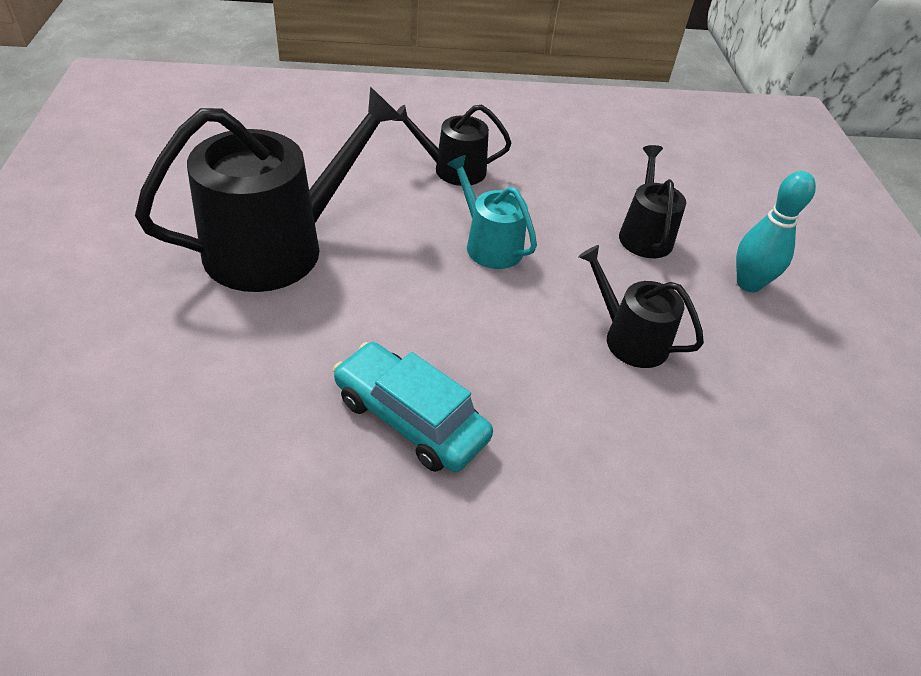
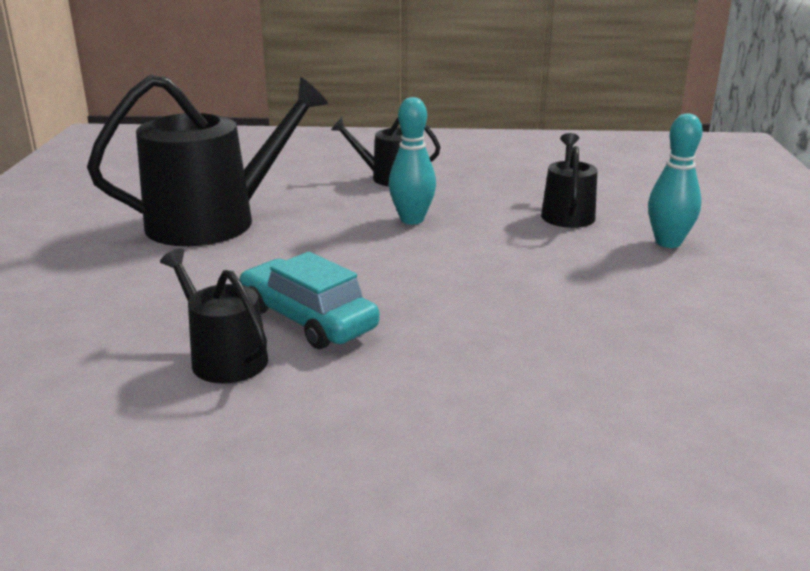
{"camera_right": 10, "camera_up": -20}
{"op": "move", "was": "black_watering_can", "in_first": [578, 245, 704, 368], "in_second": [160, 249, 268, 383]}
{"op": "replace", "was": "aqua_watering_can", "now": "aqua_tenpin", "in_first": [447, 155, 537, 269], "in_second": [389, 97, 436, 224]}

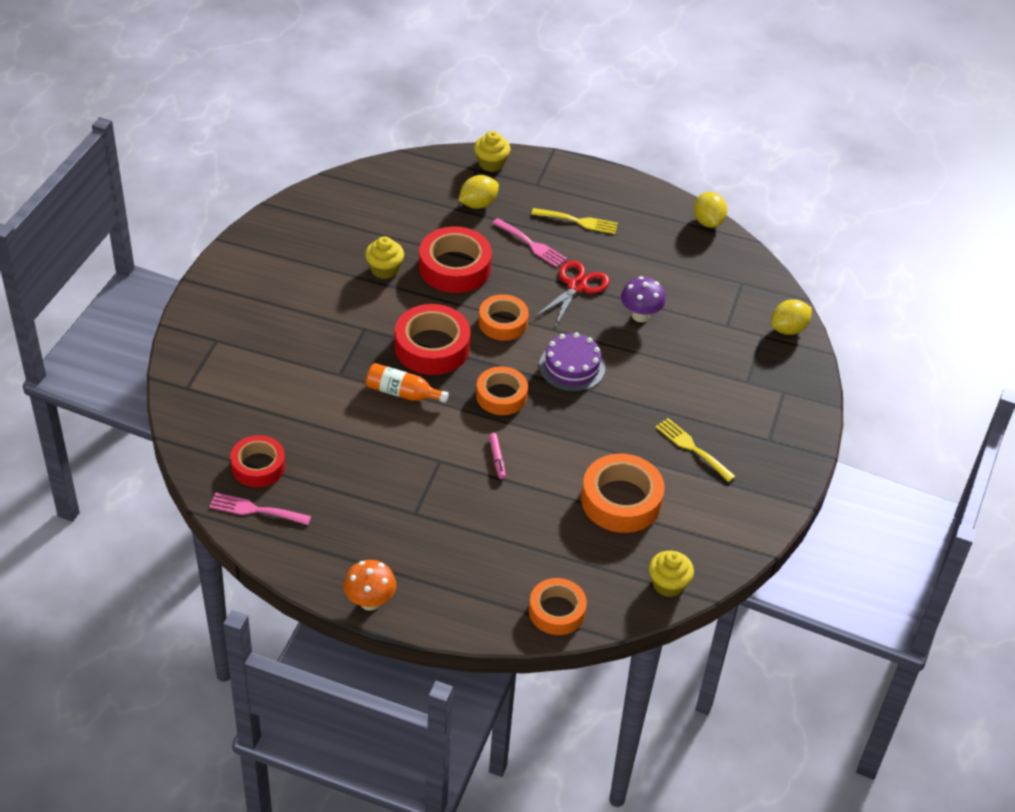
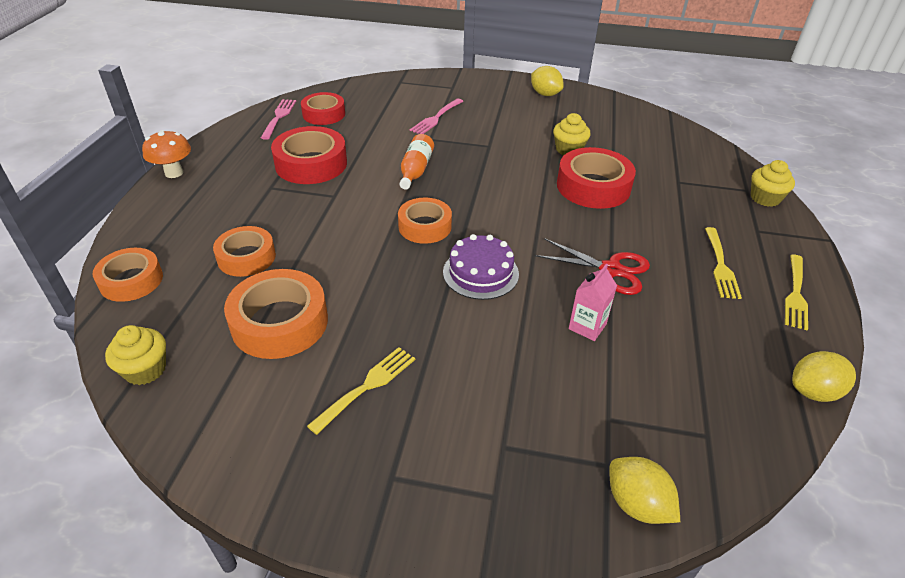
{"camera_right": 85, "camera_up": -5}
{"op": "move", "was": "orange-coloured_tape", "in_first": [479, 294, 529, 341], "in_second": [213, 226, 276, 277]}
{"op": "move", "was": "red_tape", "in_first": [395, 304, 471, 375], "in_second": [271, 126, 347, 184]}
{"op": "move", "was": "pink_table_fork", "in_first": [492, 218, 567, 267], "in_second": [410, 99, 464, 134]}
{"op": "move", "was": "yellow_citrus_fruit", "in_first": [458, 175, 499, 209], "in_second": [531, 66, 564, 96]}
{"op": "replace", "was": "purple_toadstool", "now": "pink_juice_carton", "in_first": [621, 276, 666, 322], "in_second": [569, 264, 617, 341]}
{"op": "insert", "now": "yellow_table_fork", "in_second": [785, 255, 808, 331]}
{"op": "delete", "was": "pink_felt_pen", "in_first": [489, 433, 506, 479]}

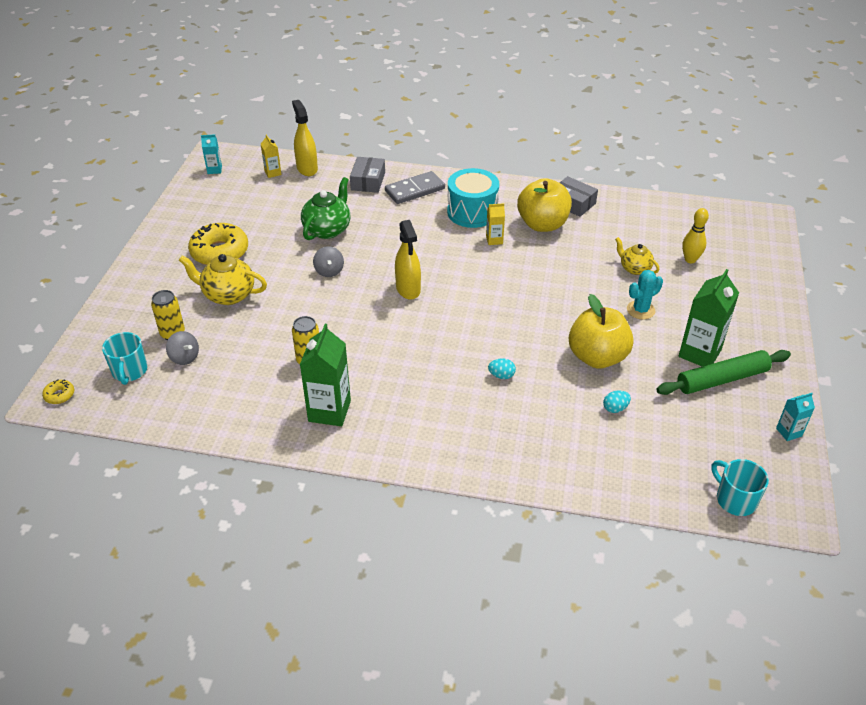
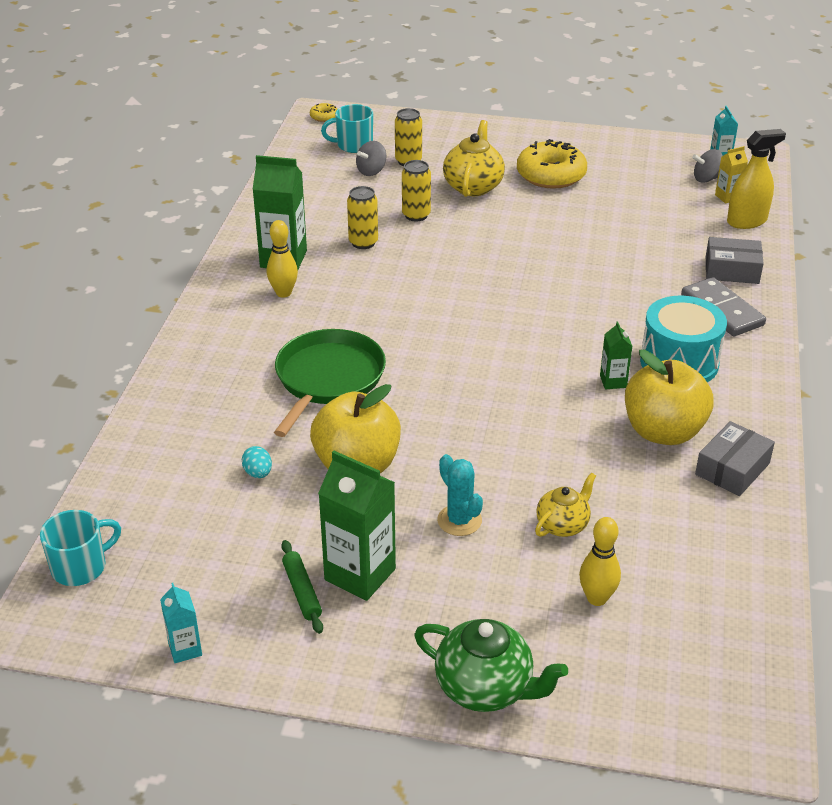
{"camera_right": 90, "camera_up": -5}
{"op": "insert", "now": "yellow_tenpin", "in_second": [267, 220, 298, 297]}
{"op": "replace", "was": "aqua_egg", "now": "green_frying_pan", "in_first": [488, 358, 516, 379], "in_second": [274, 329, 386, 437]}
{"op": "resize", "was": "green_pastry_roller", "in_first": [656, 350, 791, 395], "in_second": [281, 540, 323, 634], "ratio": 0.55}
{"op": "insert", "now": "yellow_soda_can", "in_second": [402, 160, 431, 222]}
{"op": "move", "was": "green_china_teapot", "in_first": [301, 177, 350, 240], "in_second": [414, 619, 568, 712]}
{"op": "recolor", "was": "yellow_juice_carton", "now": "green_juice_carton", "in_first": [486, 203, 505, 245], "in_second": [600, 321, 633, 389]}
{"op": "move", "was": "grey_whirligig", "in_first": [313, 246, 344, 277], "in_second": [692, 149, 723, 183]}
{"op": "delete", "was": "yellow_sprayer", "in_first": [395, 220, 421, 300]}

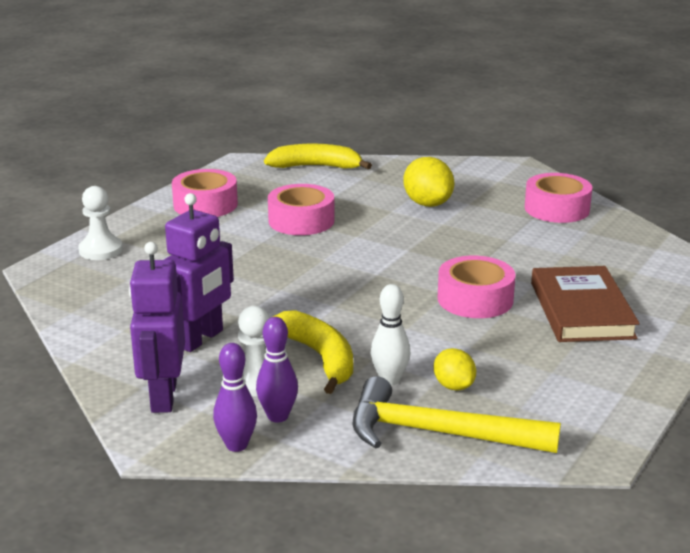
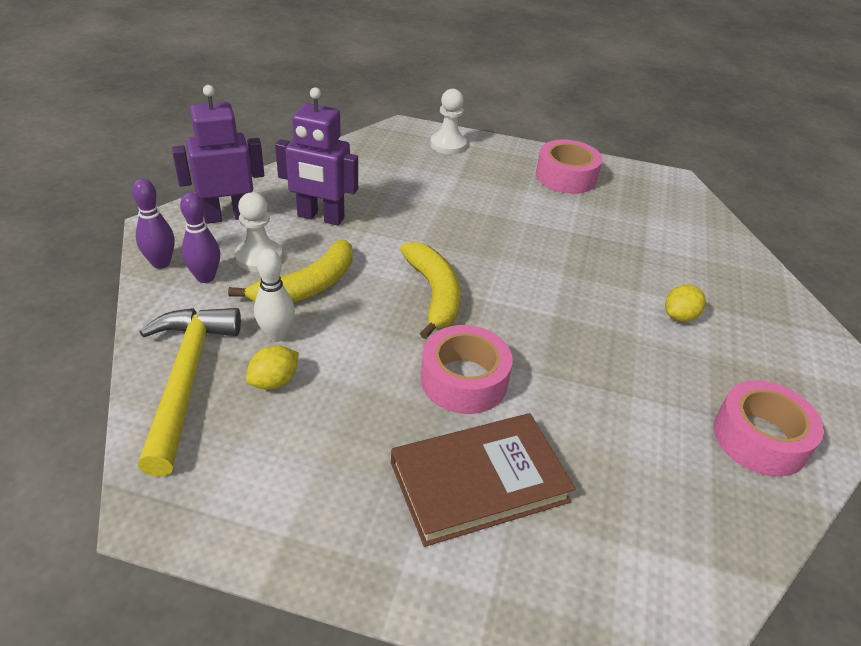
{"camera_right": 70, "camera_up": 15}
{"op": "move", "was": "yellow_banana_fruit", "in_first": [264, 144, 372, 169], "in_second": [400, 242, 460, 339]}
{"op": "resize", "was": "yellow_citrus_fruit", "in_first": [403, 157, 454, 207], "in_second": [665, 284, 706, 322], "ratio": 0.61}
{"op": "delete", "was": "pink_tape", "in_first": [268, 184, 334, 235]}

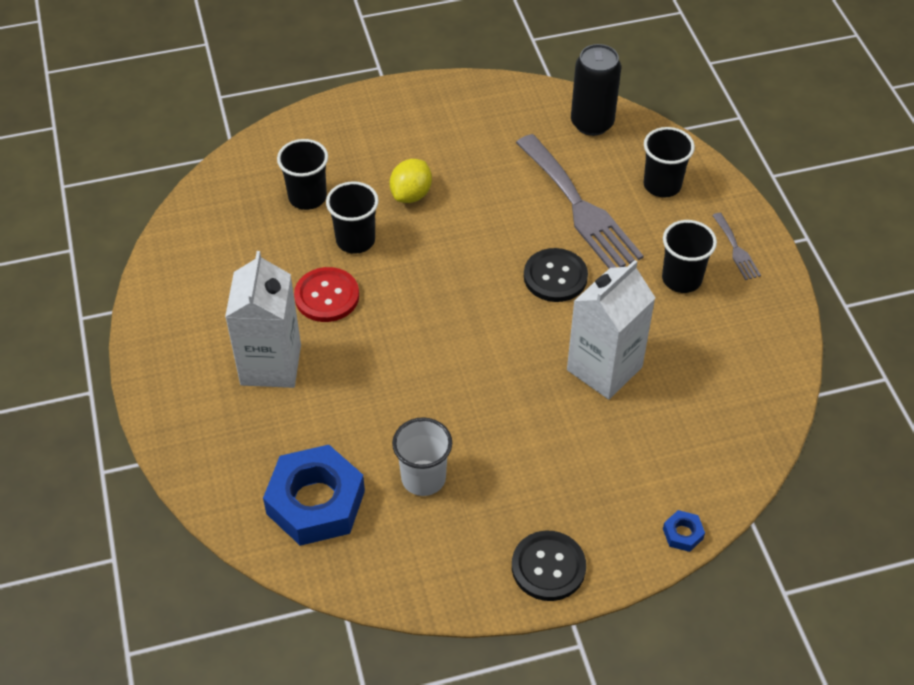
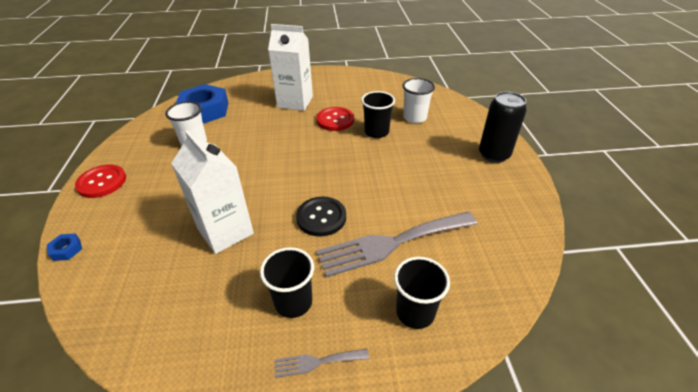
{"camera_right": 100, "camera_up": -10}
{"op": "recolor", "was": "black_shirt_button", "now": "red_shirt_button", "in_first": [512, 531, 586, 601], "in_second": [75, 165, 126, 198]}
{"op": "recolor", "was": "black_tumbler", "now": "pure_white_tumbler", "in_first": [277, 139, 328, 210], "in_second": [402, 78, 435, 123]}
{"op": "move", "was": "black_soda_can", "in_first": [571, 44, 621, 136], "in_second": [479, 92, 527, 163]}
{"op": "delete", "was": "yellow_citrus_fruit", "in_first": [390, 159, 432, 203]}

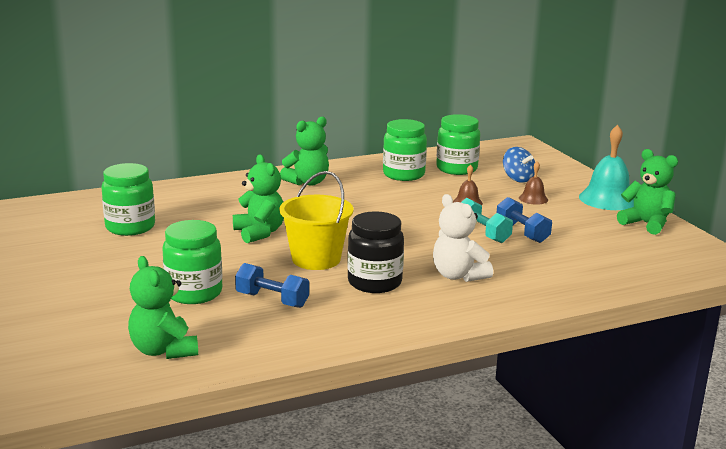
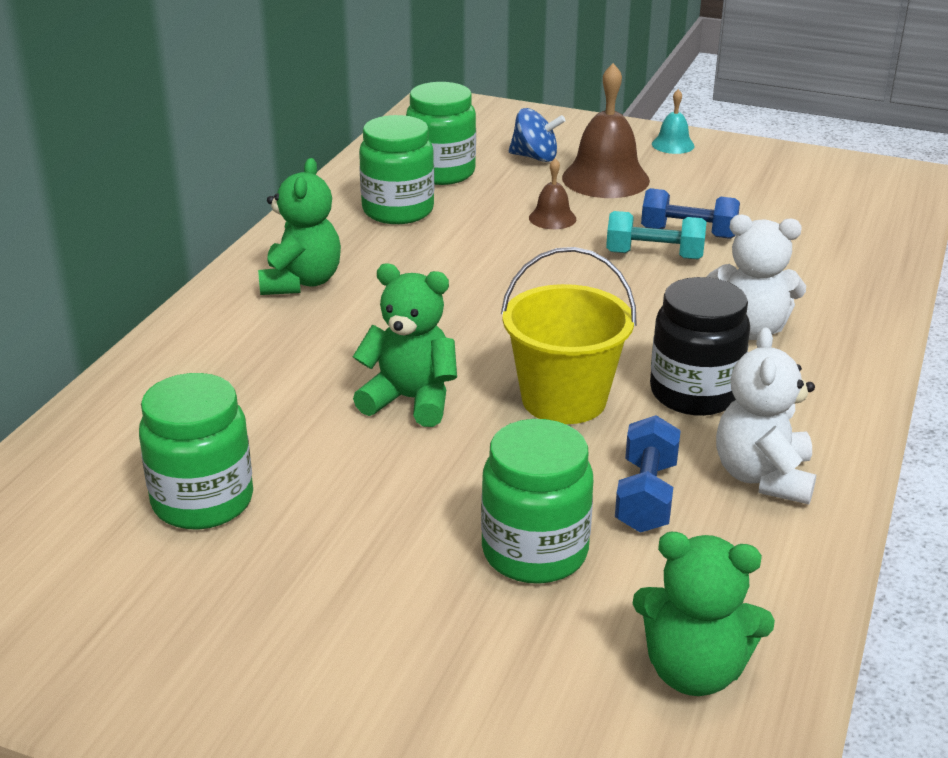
{"camera_right": -45, "camera_up": 10}
{"op": "resize", "was": "brown_bell", "in_first": [519, 161, 548, 205], "in_second": [562, 63, 650, 198], "ratio": 1.95}
{"op": "rotate", "was": "cobalt_dumbbell", "in_first": [235, 263, 309, 308], "in_second": [615, 415, 681, 533], "clockwise": -60}
{"op": "resize", "was": "aqua_bell", "in_first": [579, 125, 634, 210], "in_second": [652, 89, 695, 154], "ratio": 0.51}
{"op": "insert", "now": "pure_white_teddy_bear", "in_second": [716, 328, 816, 504]}
{"op": "delete", "was": "green_teddy_bear", "in_first": [617, 149, 678, 235]}

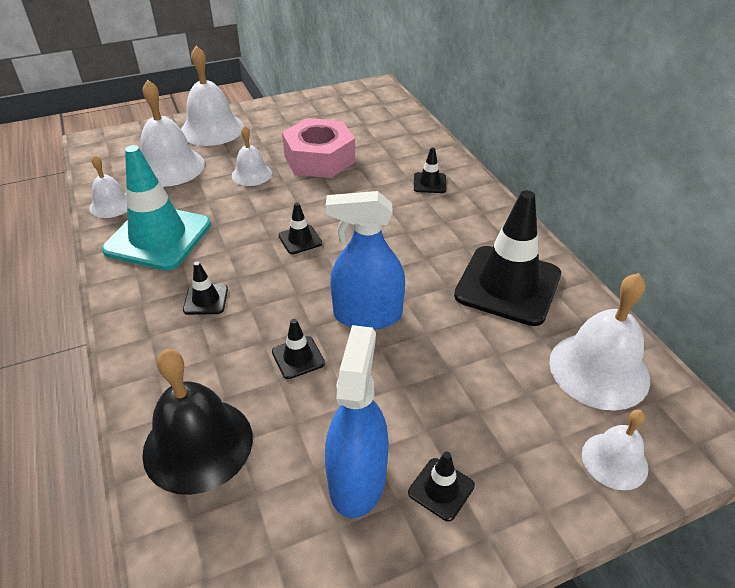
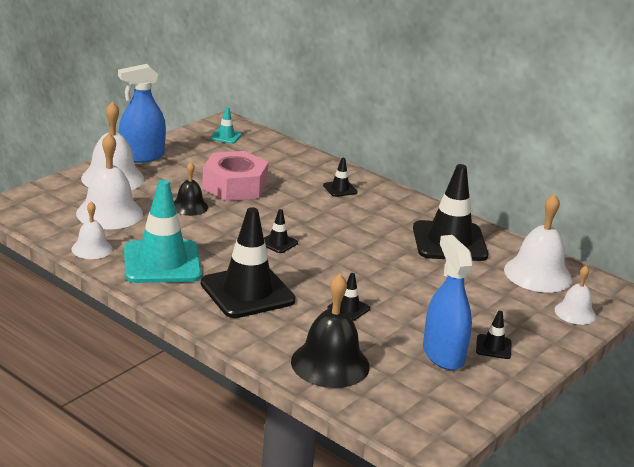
{"camera_right": -30, "camera_up": -15}
{"op": "move", "was": "cobalt_sprayer", "in_first": [326, 191, 405, 330], "in_second": [118, 64, 166, 163]}
{"op": "recolor", "was": "pure_white_bell", "now": "black_bell", "in_first": [232, 126, 272, 186], "in_second": [174, 162, 208, 216]}
{"op": "resize", "was": "black_traffic_cone", "in_first": [183, 261, 228, 315], "in_second": [201, 207, 296, 318], "ratio": 2.31}
{"op": "insert", "now": "aqua_traffic_cone", "in_second": [210, 107, 242, 144]}

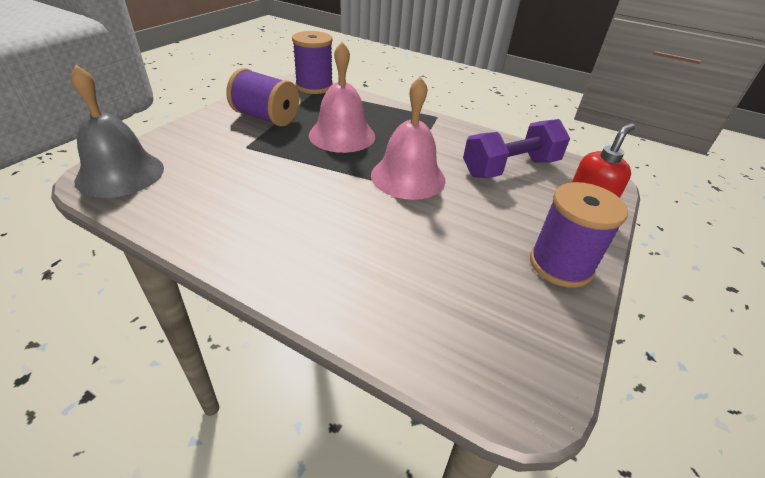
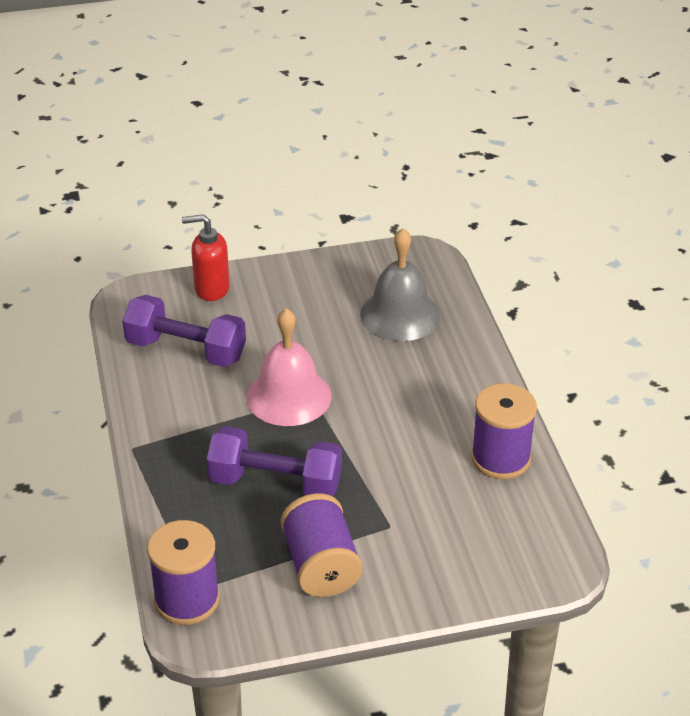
{"camera_right": -130, "camera_up": 0}
{"op": "replace", "was": "pink_bell", "now": "purple_dumbbell", "in_first": [309, 42, 375, 153], "in_second": [207, 426, 342, 497]}
{"op": "move", "was": "grey_bell", "in_first": [71, 65, 164, 198], "in_second": [360, 228, 440, 341]}
{"op": "move", "was": "purple_bobbin", "in_first": [530, 182, 628, 288], "in_second": [471, 383, 537, 479]}

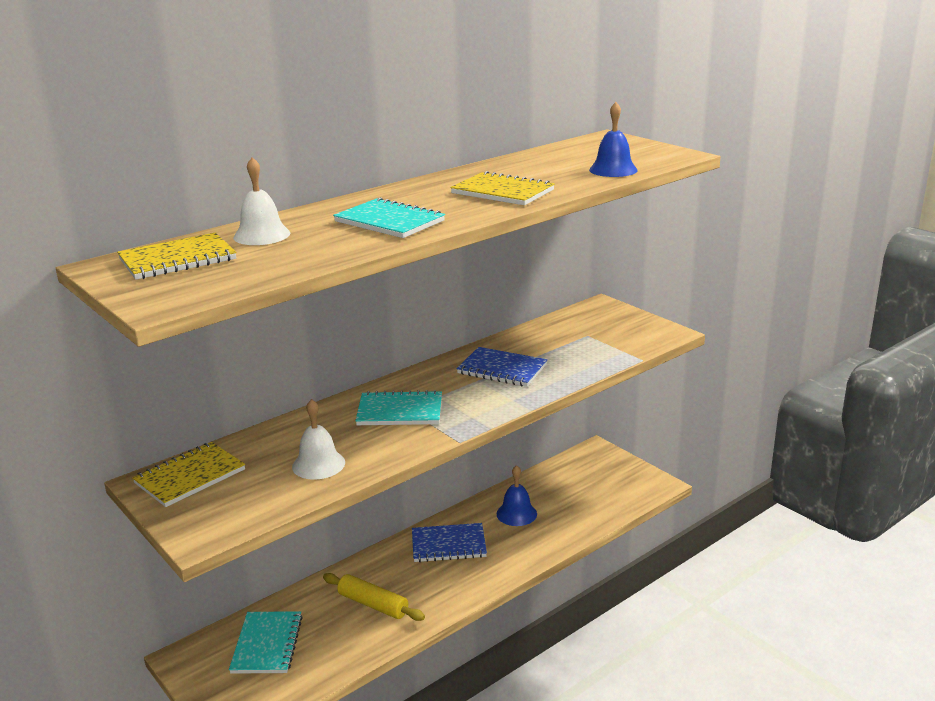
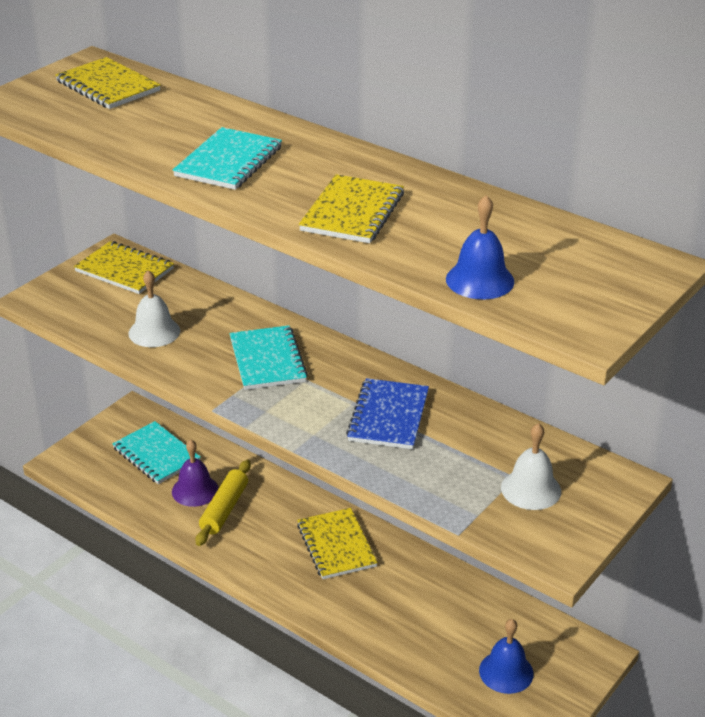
{"camera_right": 75, "camera_up": 10}
{"op": "rotate", "was": "aqua_notebook", "in_first": [229, 611, 303, 674], "in_second": [112, 421, 201, 484], "clockwise": 60}
{"op": "insert", "now": "purple_bell", "in_second": [172, 440, 219, 507]}
{"op": "recolor", "was": "cobalt_notebook", "now": "yellow_notebook", "in_first": [412, 523, 487, 562], "in_second": [297, 508, 378, 579]}
{"op": "move", "was": "cobalt_bell", "in_first": [497, 465, 537, 526], "in_second": [479, 619, 534, 694]}
{"op": "move", "was": "pure_white_bell", "in_first": [233, 157, 290, 245], "in_second": [501, 423, 561, 510]}

